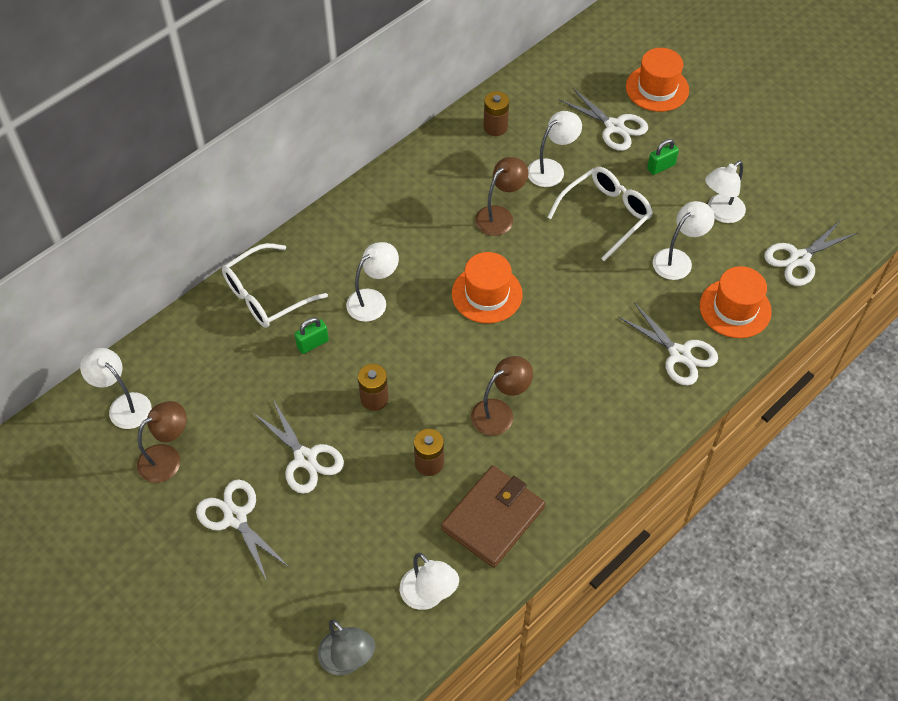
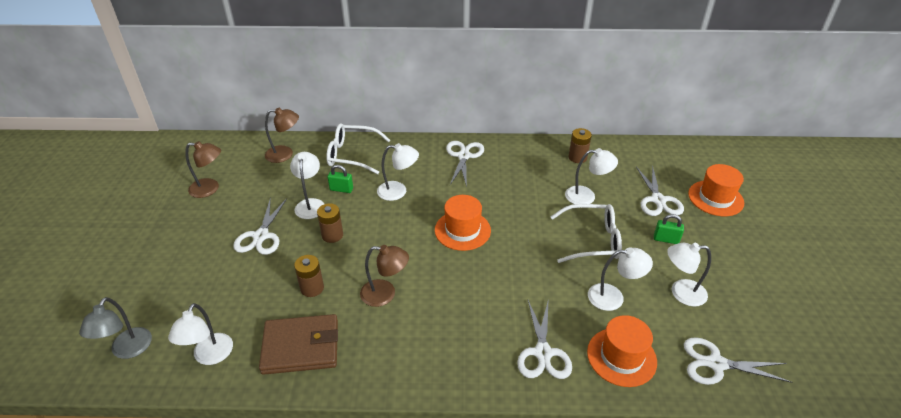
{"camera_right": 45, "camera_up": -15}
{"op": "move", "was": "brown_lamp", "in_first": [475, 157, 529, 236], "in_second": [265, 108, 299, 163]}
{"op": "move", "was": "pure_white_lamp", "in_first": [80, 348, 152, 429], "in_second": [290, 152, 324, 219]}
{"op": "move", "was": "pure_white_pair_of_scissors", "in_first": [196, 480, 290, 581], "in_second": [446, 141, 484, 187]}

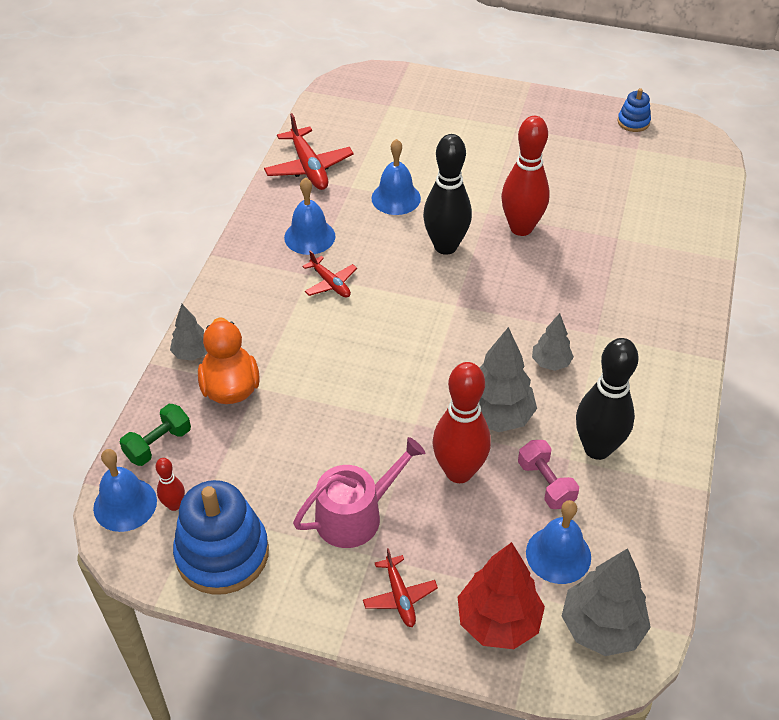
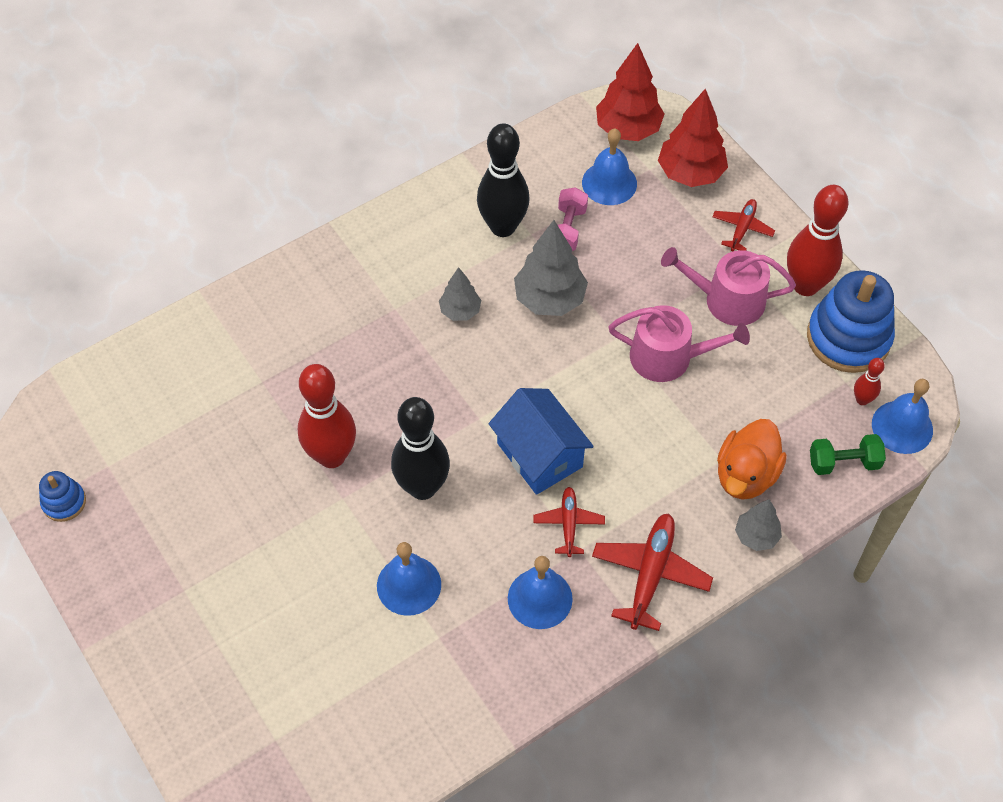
{"camera_right": -140, "camera_up": 10}
{"op": "insert", "now": "cobalt_cottage", "in_second": [489, 388, 594, 495]}
{"op": "move", "was": "red_aeroplane", "in_first": [264, 113, 354, 190], "in_second": [592, 513, 713, 631]}
{"op": "recolor", "was": "grey_tree", "now": "red_tree", "in_first": [562, 548, 651, 656], "in_second": [596, 43, 665, 141]}
{"op": "insert", "now": "pink_watering_can", "in_second": [608, 305, 750, 382]}
{"op": "move", "was": "red_tenpin", "in_first": [432, 362, 491, 483], "in_second": [787, 185, 848, 296]}

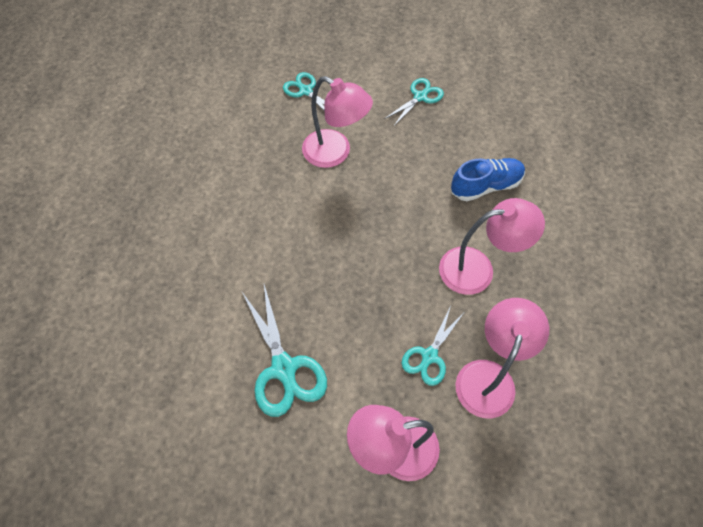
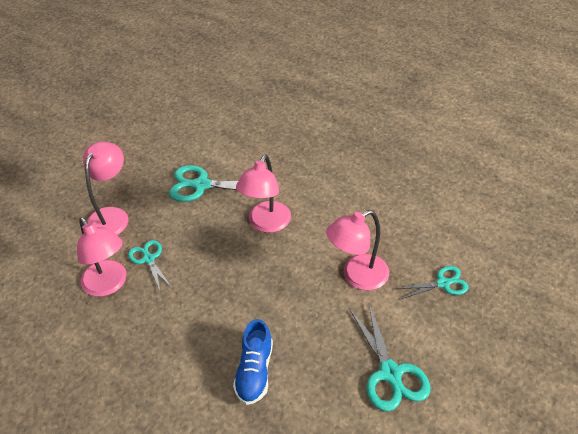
{"camera_right": 120, "camera_up": -15}
{"op": "move", "was": "pink_lamp", "in_first": [439, 198, 545, 295], "in_second": [236, 155, 291, 233]}
{"op": "resize", "was": "aqua_pair_of_scissors", "in_first": [384, 78, 444, 127], "in_second": [349, 304, 431, 411], "ratio": 1.59}

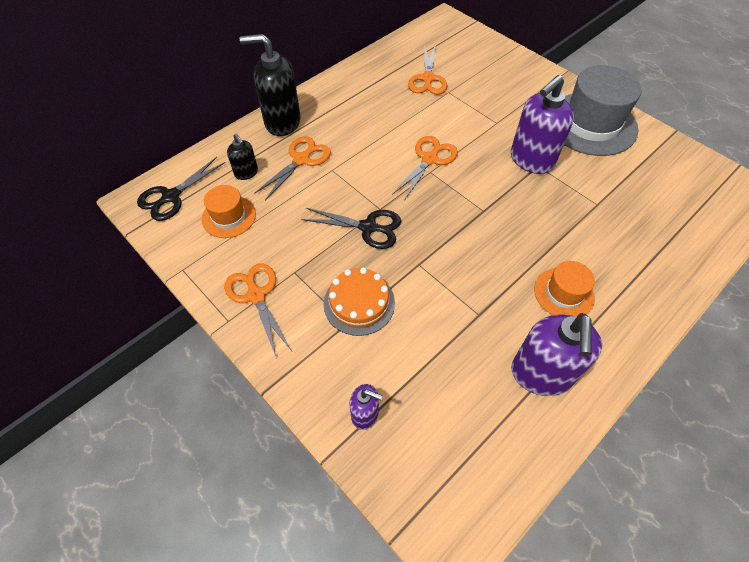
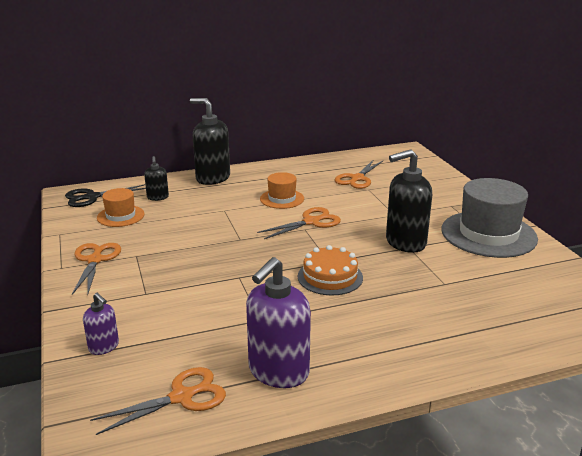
{"camera_right": 25, "camera_up": -30}
{"op": "move", "was": "orange-coloured_pair_of_scissors", "in_first": [254, 136, 331, 200], "in_second": [90, 367, 226, 435]}
{"op": "move", "was": "orange-coloured_hat", "in_first": [534, 261, 595, 317], "in_second": [260, 172, 304, 209]}
{"op": "move", "was": "orange-coloured_gateau", "in_first": [324, 267, 395, 336], "in_second": [298, 245, 363, 296]}
{"op": "recolor", "was": "purple_soap_dispenser", "now": "black_soap_dispenser", "in_first": [511, 75, 574, 174], "in_second": [386, 149, 432, 253]}
{"op": "delete", "was": "black_pair_of_scissors", "in_first": [302, 208, 401, 249]}

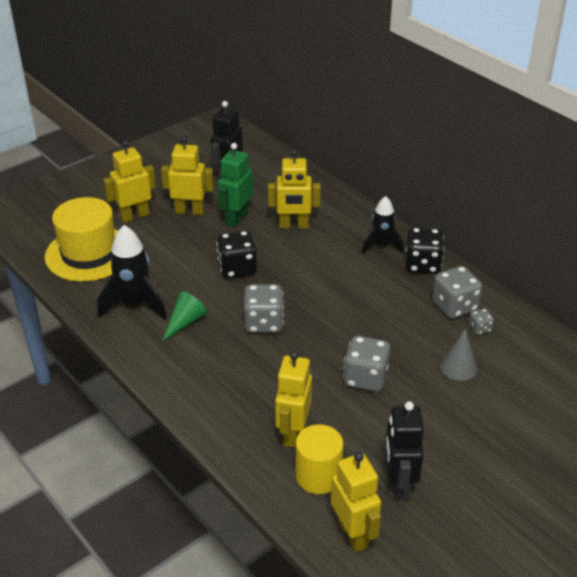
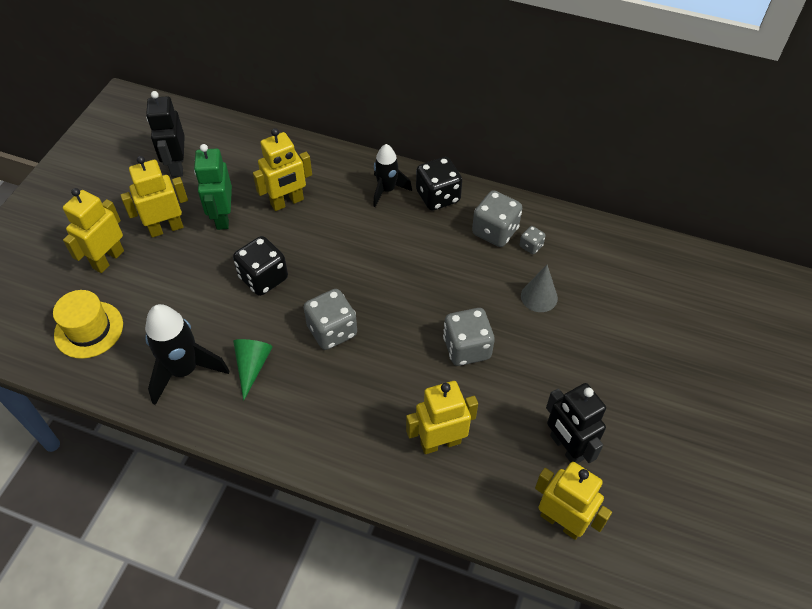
{"camera_right": -30, "camera_up": 15}
{"op": "resize", "was": "yellow_hat", "in_first": [45, 197, 118, 282], "in_second": [53, 290, 123, 359], "ratio": 0.65}
{"op": "rotate", "was": "yellow_robot_figure", "in_first": [275, 351, 312, 448], "in_second": [406, 381, 478, 454], "clockwise": 90}
{"op": "delete", "was": "yellow_cylinder", "in_first": [295, 424, 344, 494]}

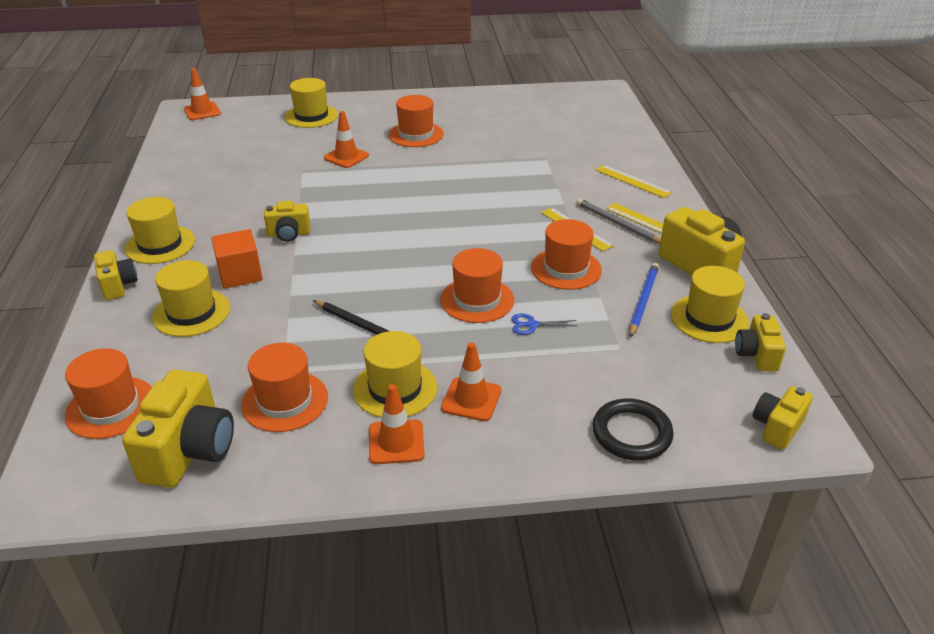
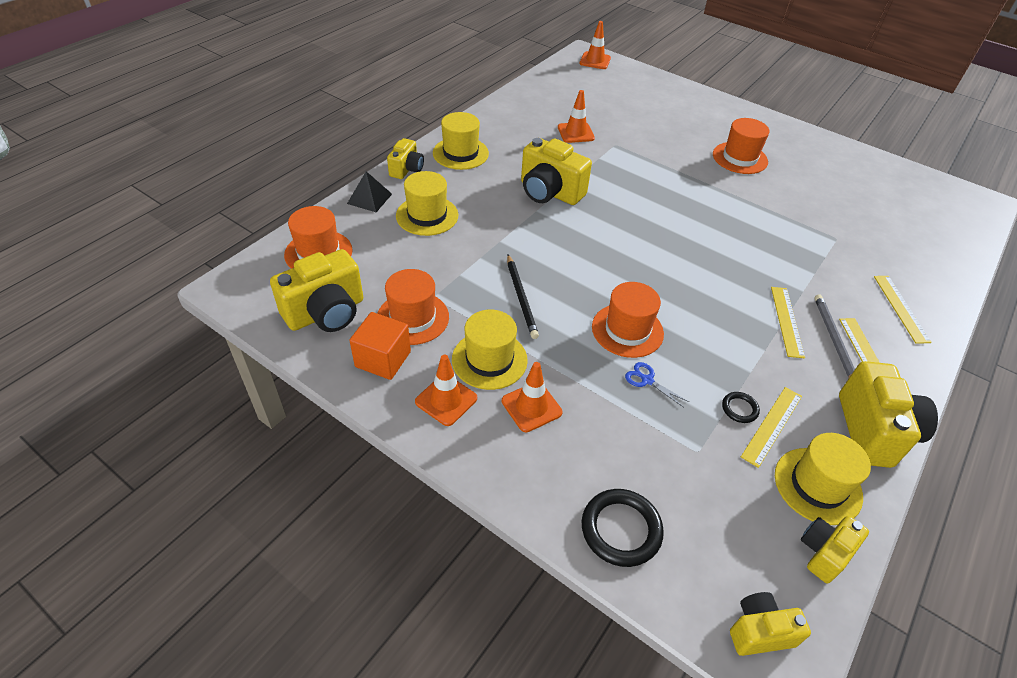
{"camera_right": 40, "camera_up": 10}
{"op": "insert", "now": "black_pyramid", "in_second": [347, 171, 392, 212]}
{"op": "move", "was": "orange-coloured_cube", "in_first": [211, 229, 263, 288], "in_second": [349, 312, 411, 380]}
{"op": "resize", "was": "yellow_camera", "in_first": [264, 201, 310, 242], "in_second": [521, 138, 592, 205], "ratio": 1.73}
{"op": "move", "was": "orange-coloured_traffic_cone", "in_first": [324, 111, 369, 168], "in_second": [558, 90, 595, 143]}
{"op": "insert", "now": "black_hoop", "in_second": [722, 392, 760, 423]}
{"op": "replace", "was": "cobalt_lead_pencil", "now": "yellow_measuring_stick", "in_first": [630, 263, 659, 338], "in_second": [741, 387, 802, 468]}
{"op": "delete", "was": "yellow_hat", "in_first": [285, 78, 338, 128]}
{"op": "delete", "was": "orange-coloured_hat", "in_first": [531, 219, 602, 290]}

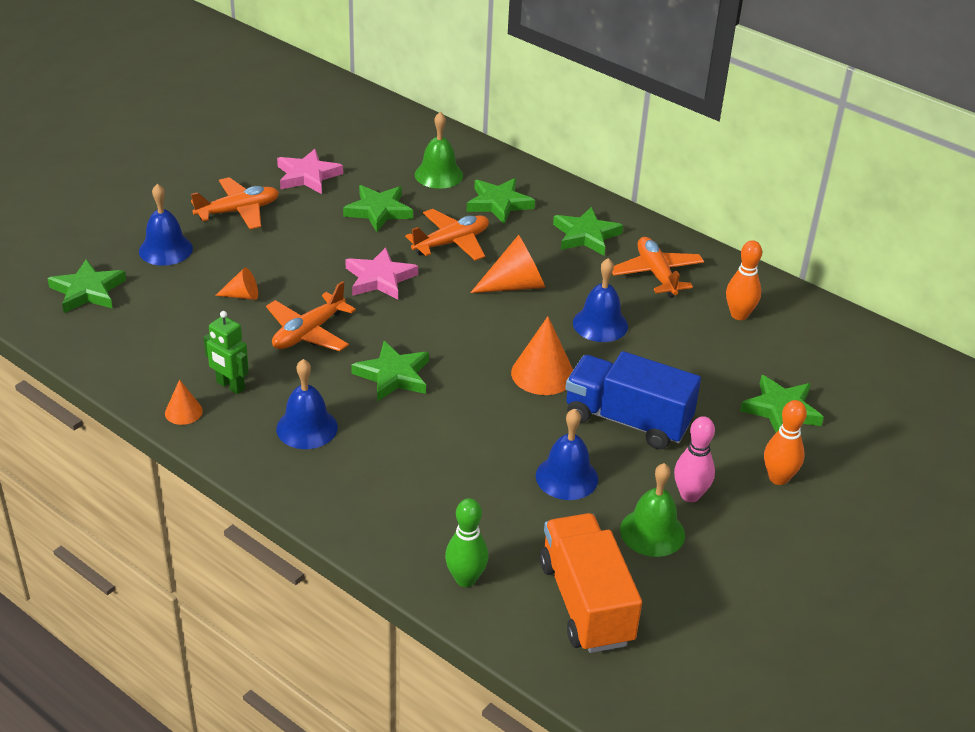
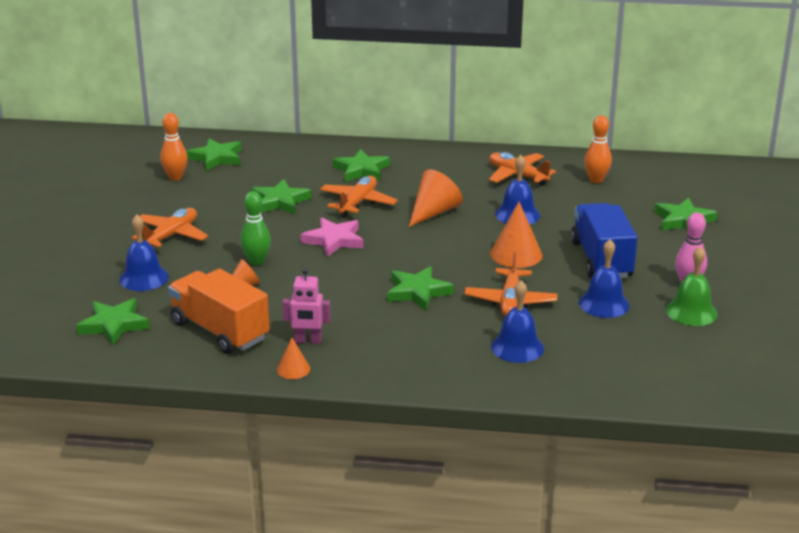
{"camera_right": -30, "camera_up": -10}
{"op": "move", "was": "orange-coloured_tenpin", "in_first": [764, 400, 807, 485], "in_second": [160, 113, 188, 181]}
{"op": "move", "was": "orange-coloured_truck", "in_first": [539, 513, 642, 653], "in_second": [168, 269, 270, 354]}
{"op": "move", "was": "green_star", "in_first": [553, 207, 623, 255], "in_second": [186, 138, 242, 171]}
{"op": "move", "was": "green_tenpin", "in_first": [445, 498, 488, 587], "in_second": [240, 191, 271, 265]}
{"op": "recolor", "was": "green_robot_figure", "now": "pink_robot_figure", "in_first": [203, 311, 249, 394], "in_second": [282, 268, 331, 344]}
{"op": "move", "was": "orange-coloured_aeroplane", "in_first": [266, 281, 356, 351], "in_second": [465, 252, 558, 316]}
{"op": "move", "was": "cobalt_bell", "in_first": [276, 359, 338, 449], "in_second": [491, 280, 544, 363]}
{"op": "rotate", "was": "cobalt_truck", "in_first": [565, 351, 701, 450], "in_second": [571, 203, 637, 278], "clockwise": 90}
{"op": "delete", "was": "pink_star", "in_first": [277, 149, 343, 194]}
{"op": "delete", "was": "green_bell", "in_first": [415, 112, 463, 189]}

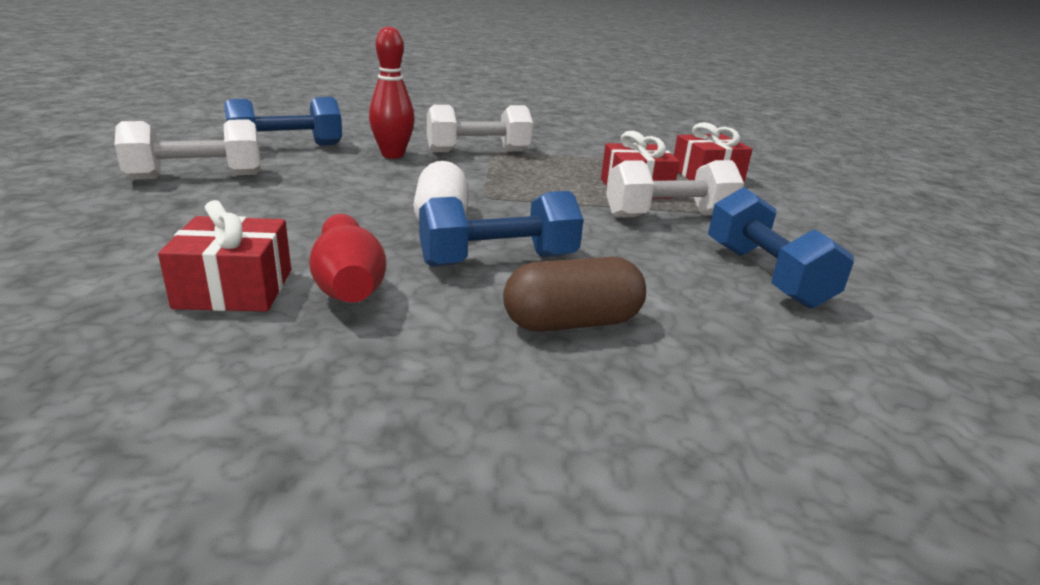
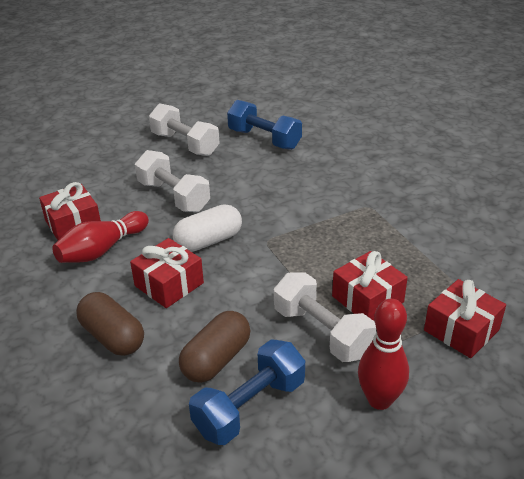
{"camera_right": 65, "camera_up": 10}
{"op": "replace", "was": "cobalt_dumbbell", "now": "red_wrapped_gift", "in_first": [419, 191, 584, 267], "in_second": [130, 238, 204, 308]}
{"op": "move", "was": "pure_white_dumbbell", "in_first": [427, 105, 533, 152], "in_second": [135, 150, 210, 212]}
{"op": "insert", "now": "brown_capsule", "in_second": [179, 311, 250, 383]}
{"op": "move", "was": "red_tenpin", "in_first": [369, 26, 415, 159], "in_second": [358, 299, 409, 410]}

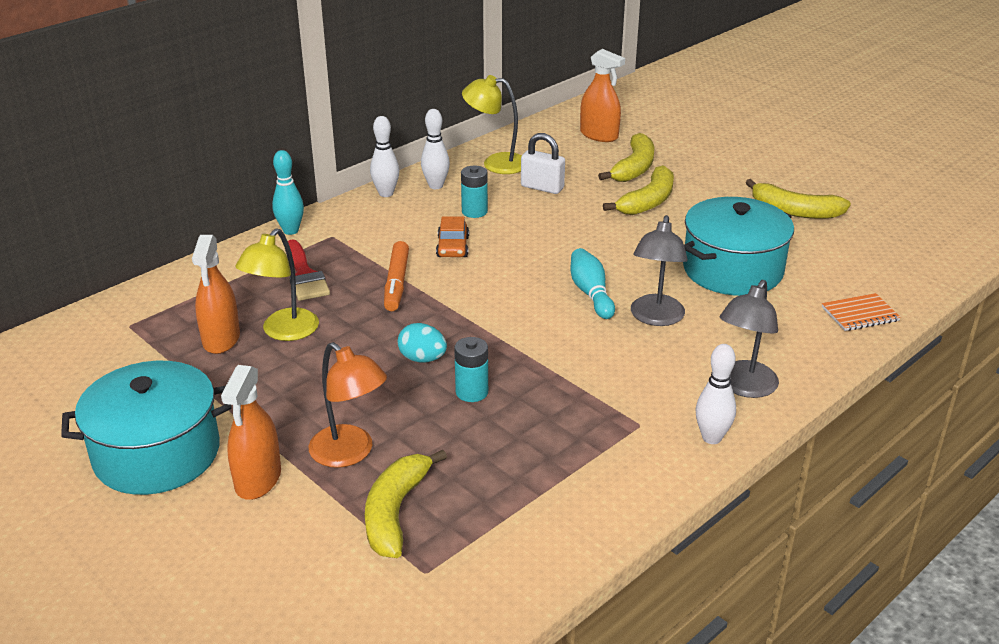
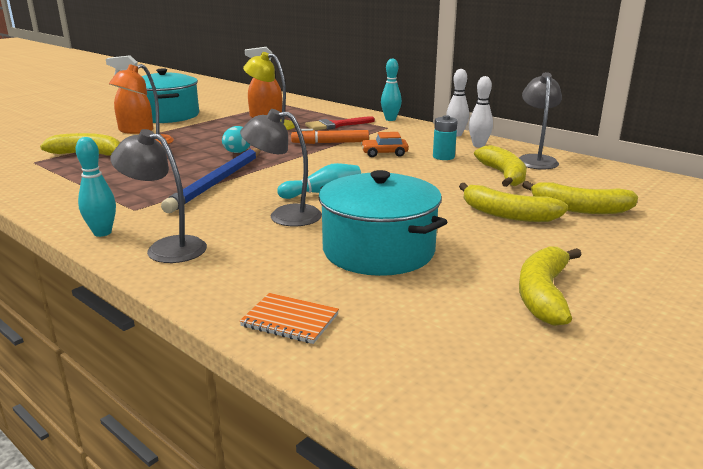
{"camera_right": 85, "camera_up": -10}
{"op": "recolor", "was": "pure_white_tenpin", "now": "aqua_tenpin", "in_first": [696, 344, 736, 444], "in_second": [76, 137, 116, 237]}
{"op": "insert", "now": "cobalt_lead_pencil", "in_second": [161, 148, 261, 213]}
{"op": "rotate", "was": "orange-coloured_notebook", "in_first": [822, 293, 901, 331], "in_second": [240, 293, 339, 344], "clockwise": -45}
{"op": "replace", "was": "pure_white_padlock", "now": "yellow_banana_fruit", "in_first": [521, 133, 565, 194], "in_second": [474, 145, 527, 187]}
{"op": "recolor", "was": "yellow_lamp", "now": "grey_lamp", "in_first": [462, 75, 522, 174], "in_second": [519, 72, 562, 170]}
{"op": "delete", "was": "aqua_AA_battery", "in_first": [454, 337, 488, 402]}
{"op": "delete", "was": "orange-coloured_sprayer", "in_first": [580, 49, 625, 142]}

